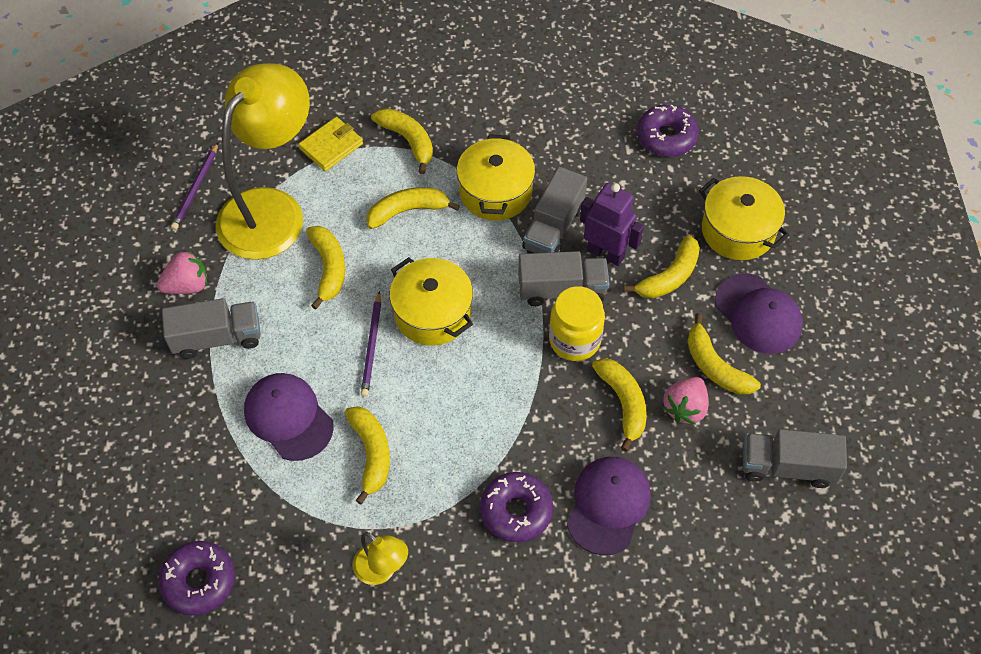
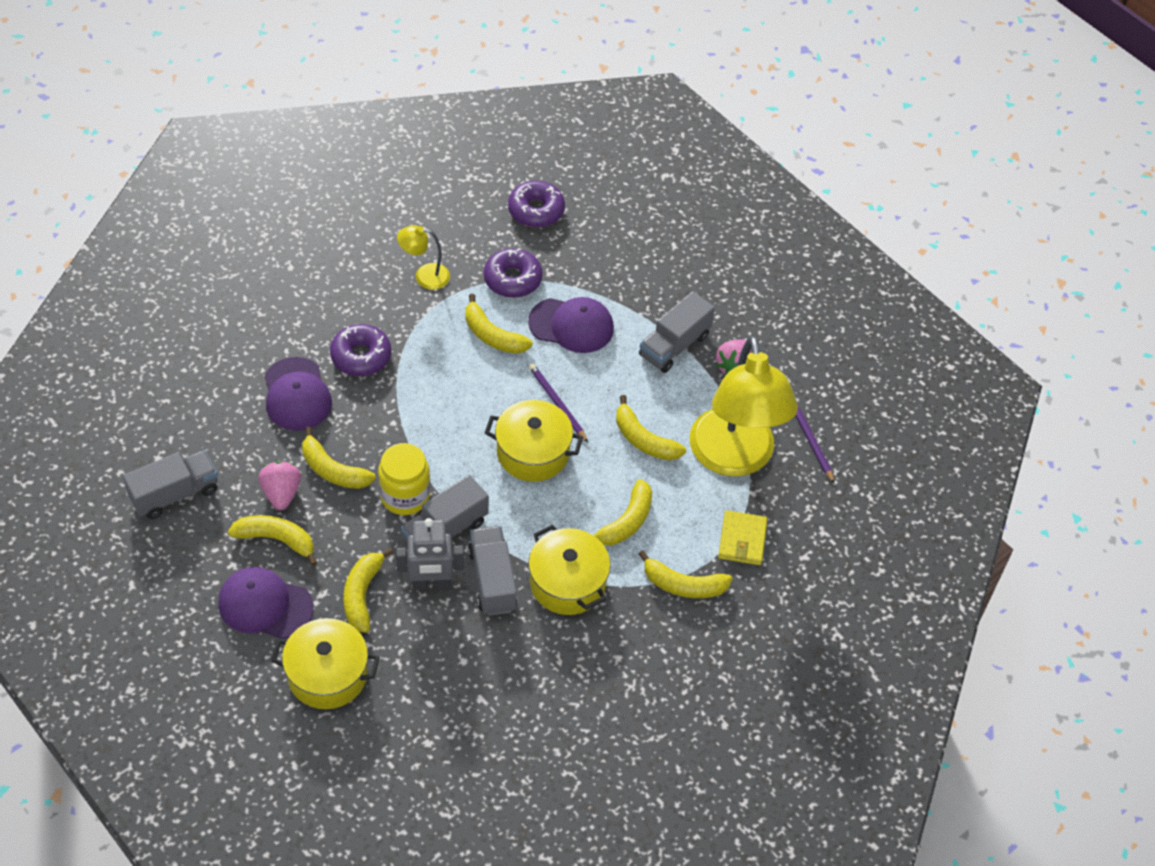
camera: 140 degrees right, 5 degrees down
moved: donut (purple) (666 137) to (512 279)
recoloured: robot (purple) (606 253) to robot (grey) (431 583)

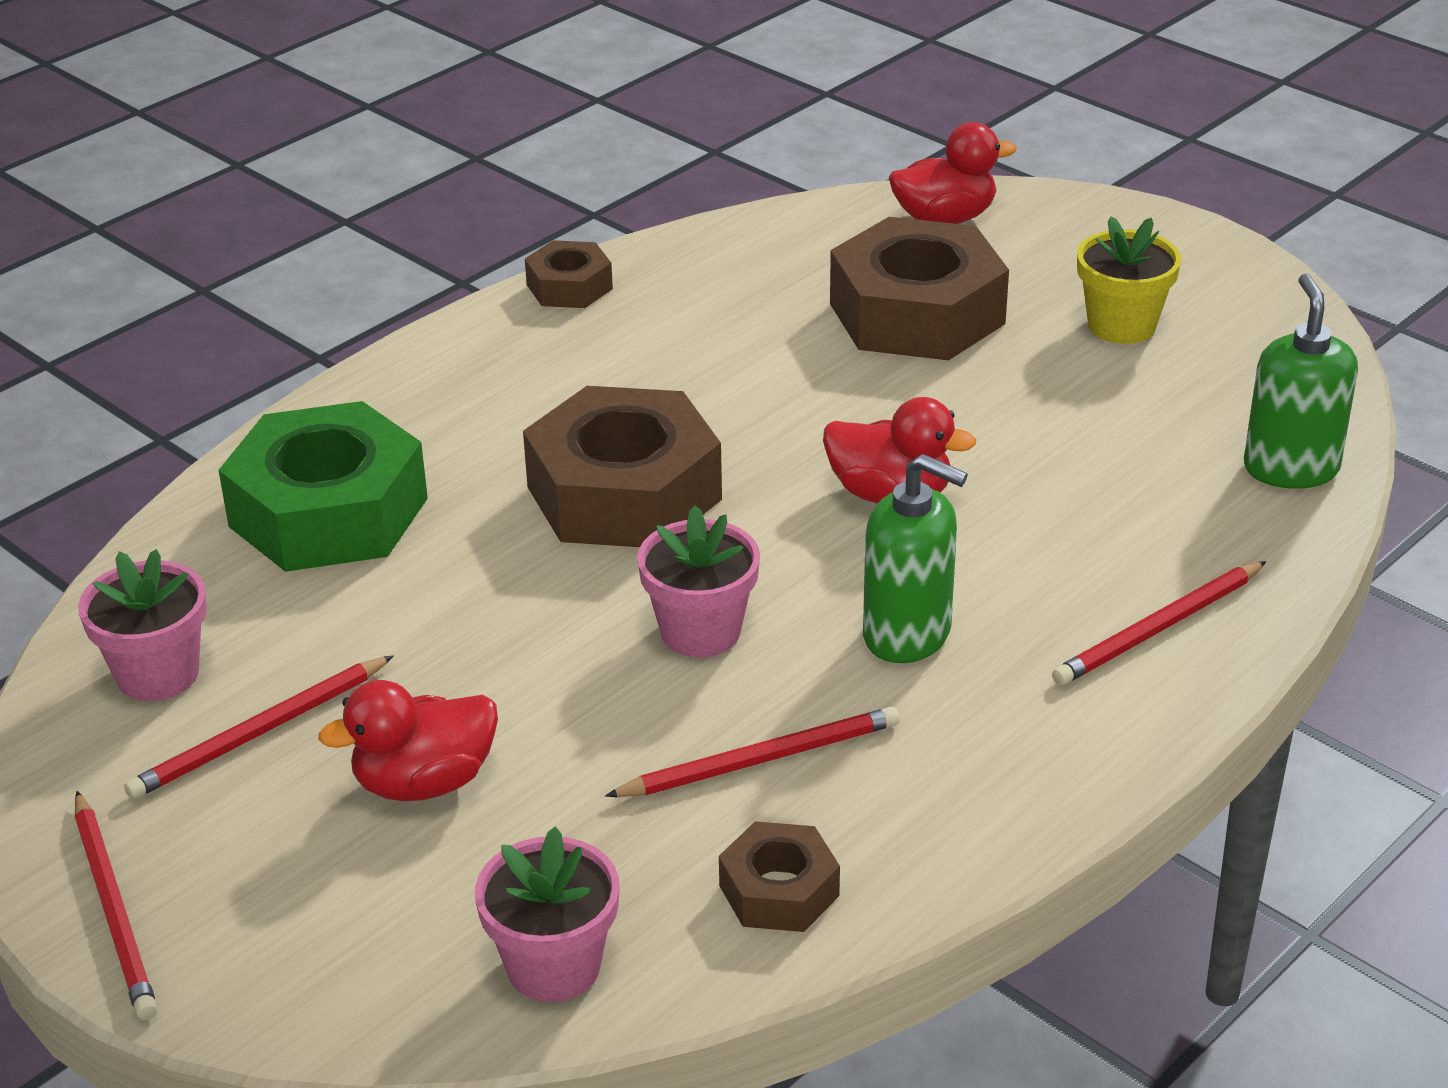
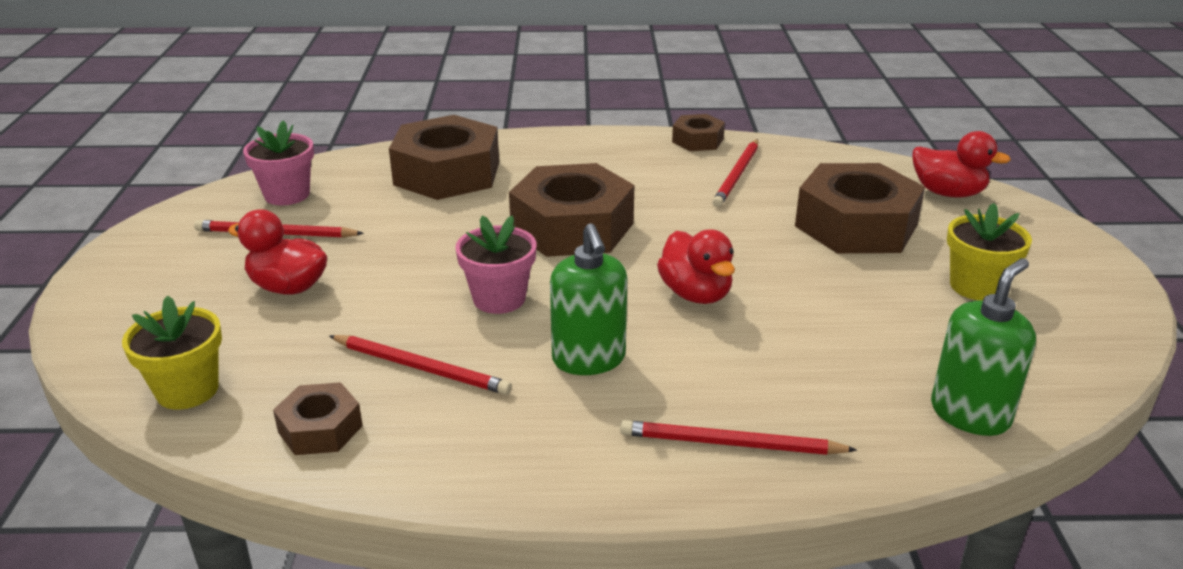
camera: 45 degrees right, 5 degrees down
moved: pencil (red) (114 910) to (737 175)
recoloured: nut (green) (328 512) to nut (brown) (447 173); flower pot (pink) (554 966) to flower pot (yellow) (187 390)

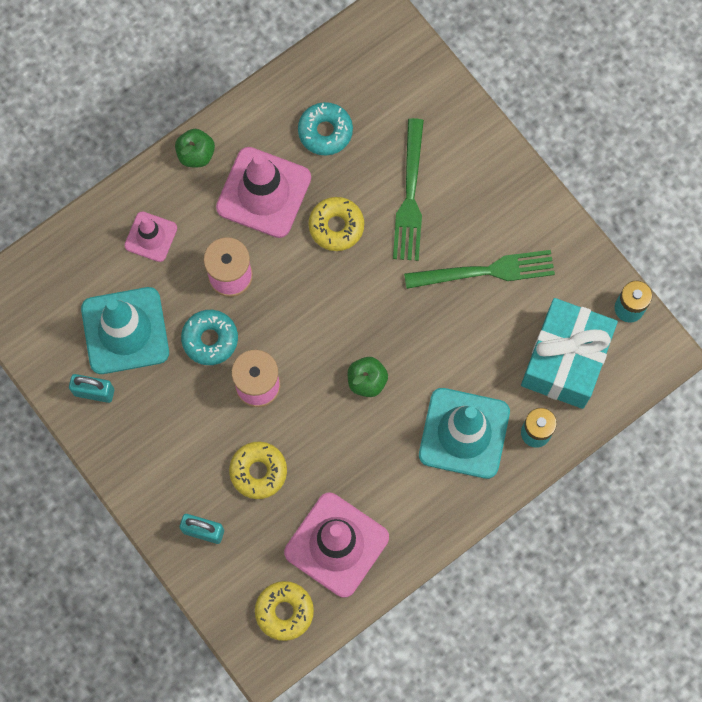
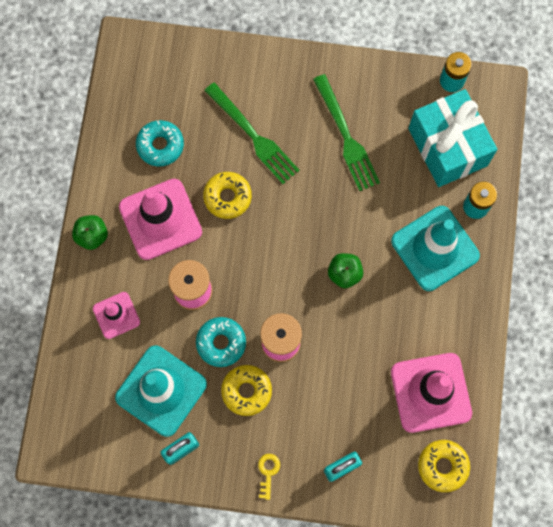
camera: 45 degrees left, 0 degrees up
added: key (yellow) (268 472)
moved: donut (yellow) (258 471) to (246 391)
turned: fork (green) (487 271) = (346 137) 120 degrees clockwise

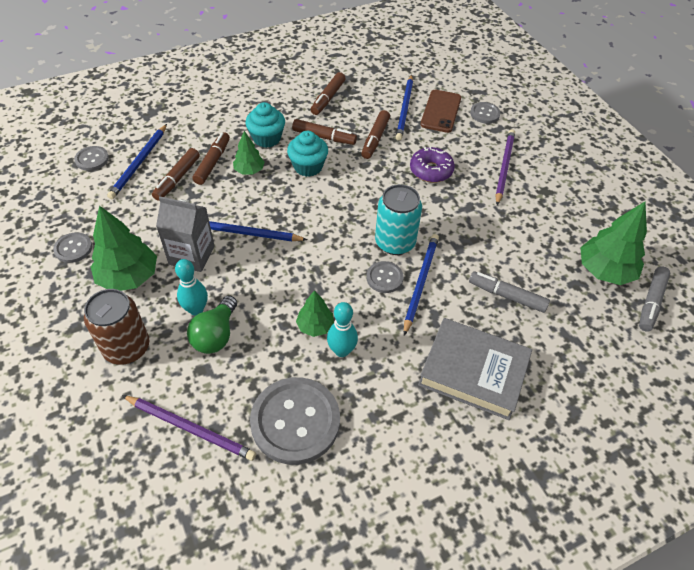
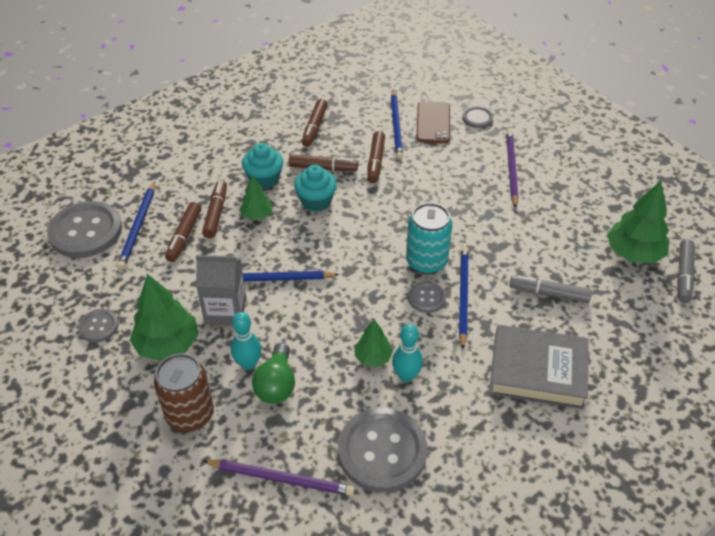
camera: 10 degrees left, 5 degrees down
removed: donut (purple) (431 170)
resized: button (grey) (92 159) = (86 231) x2.05

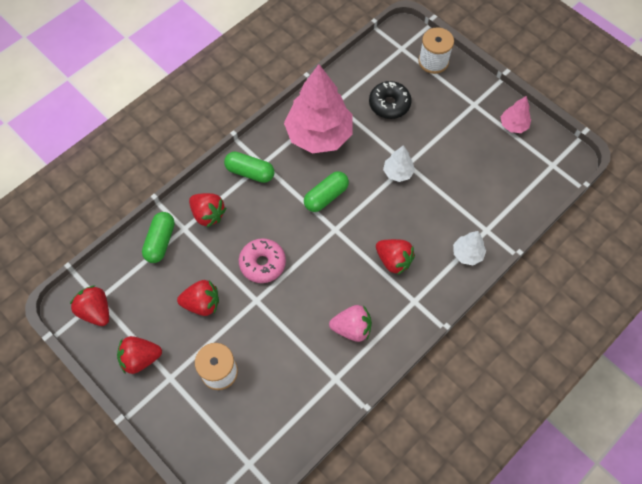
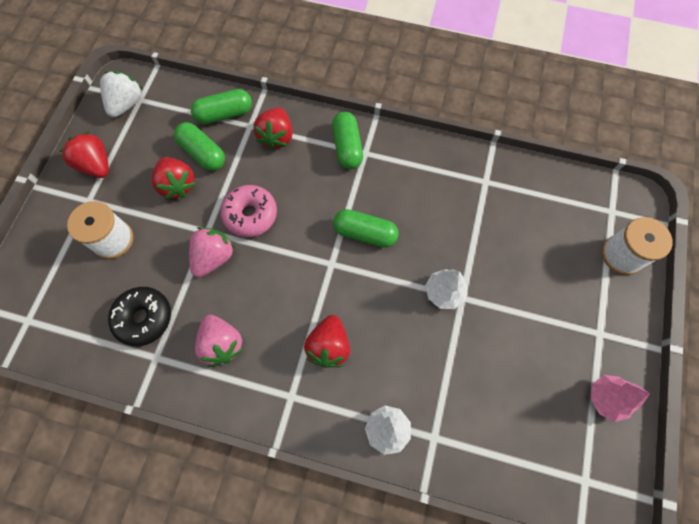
camera: 60 degrees right, 5 degrees up
removed: tree (pink) (319 135)
added: capsule (green) (203 153); strawberry (pink) (214 257)
moved: donut (black) (389 104) to (144 318)
recoloured: strawberry (red) (96 311) to strawberry (white) (127 104)

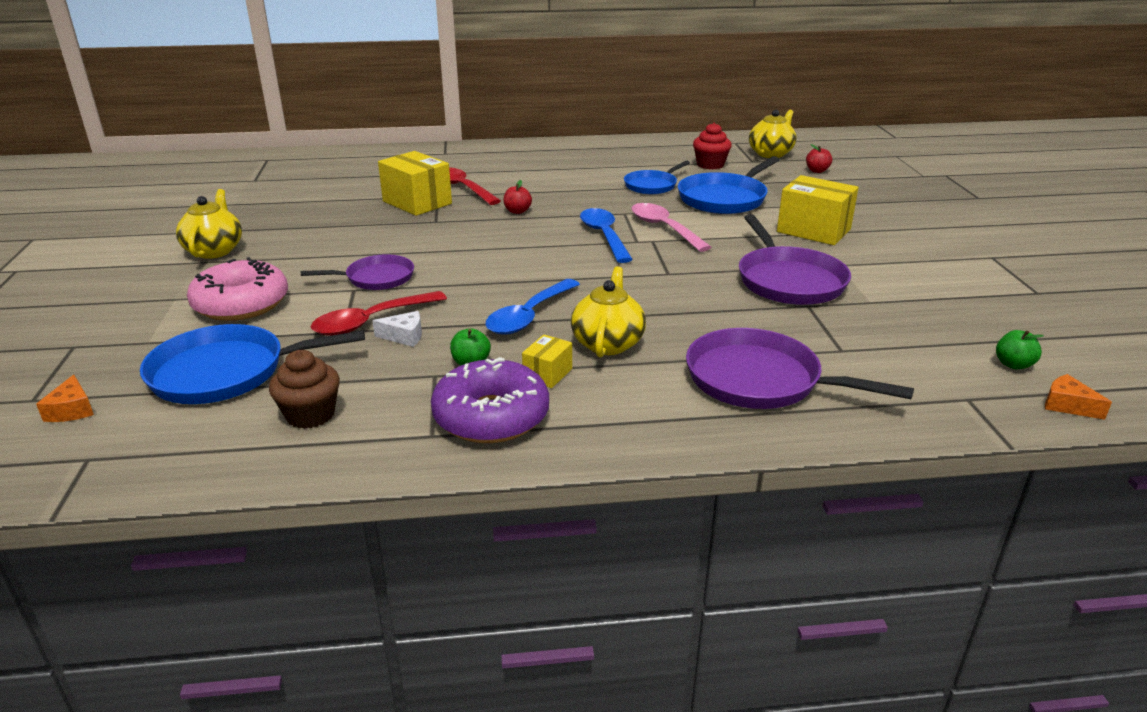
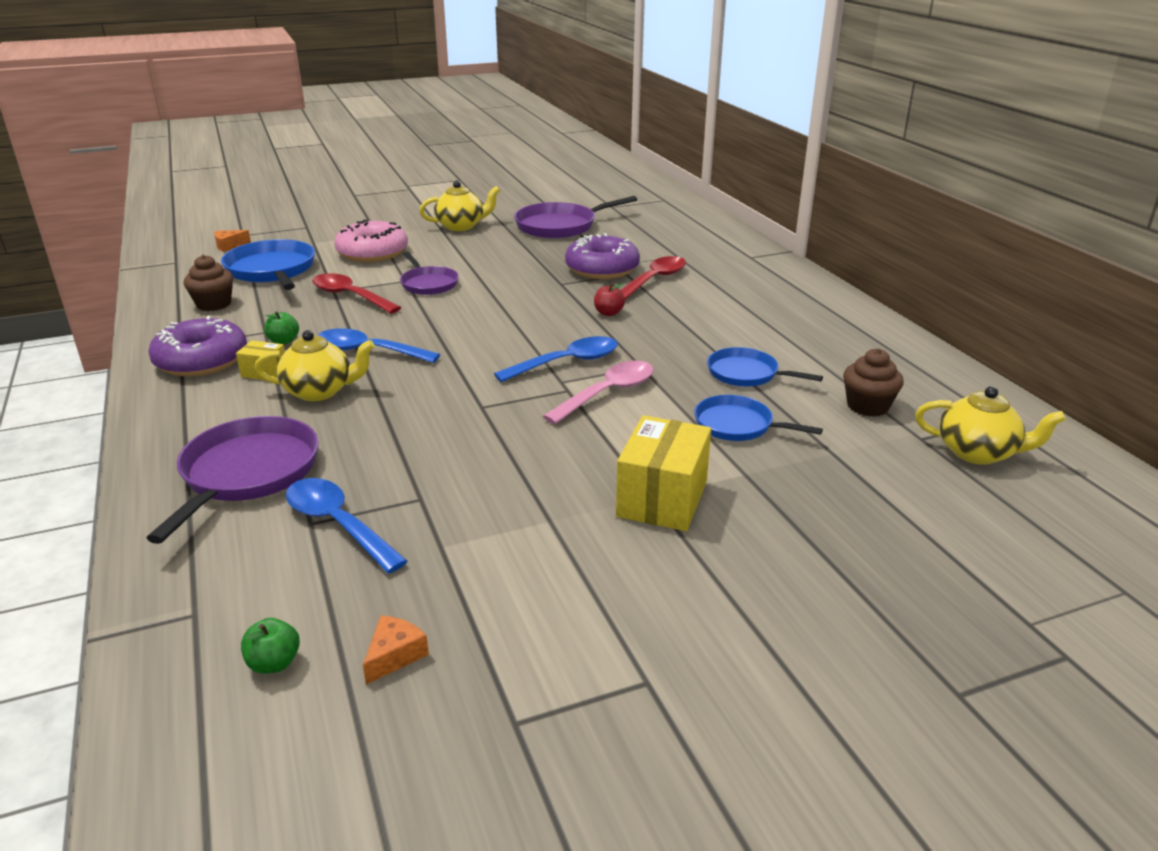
camera: 75 degrees right, 0 degrees up
removed: cheese (white) (404 336); apple (red) (817 171)
added: spoon (blue) (338 524)
moved: pan (purple) (788 280) to (559 226); cheese (orange) (1067 405) to (394 655)
replaced: box (yellow) (417 202) to donut (purple) (602 269)
recoloured: cupcake (red) (710 165) to cupcake (brown) (867 406)
resized: pan (blue) (724 199) = (737 425) x0.62

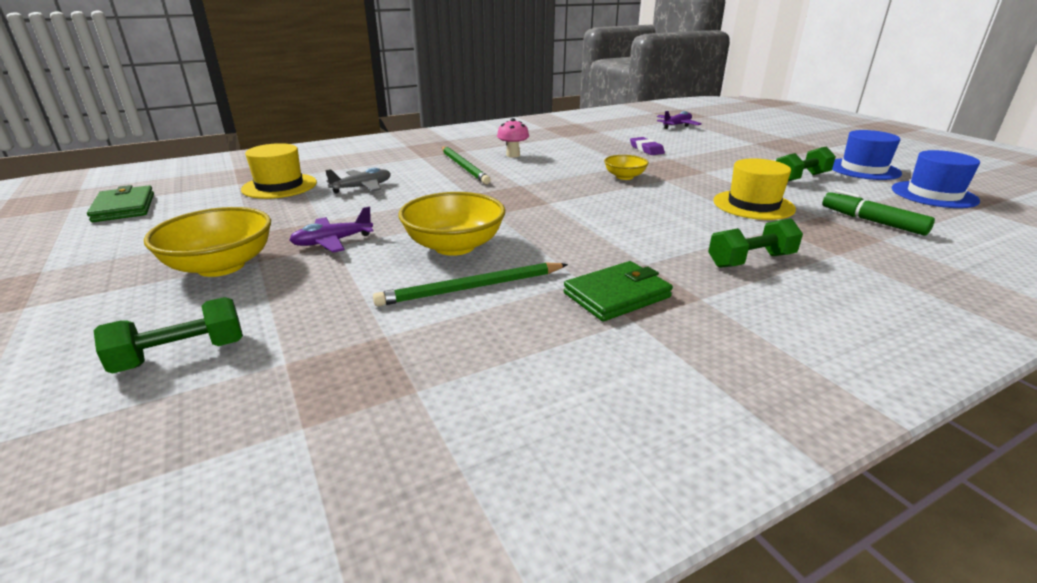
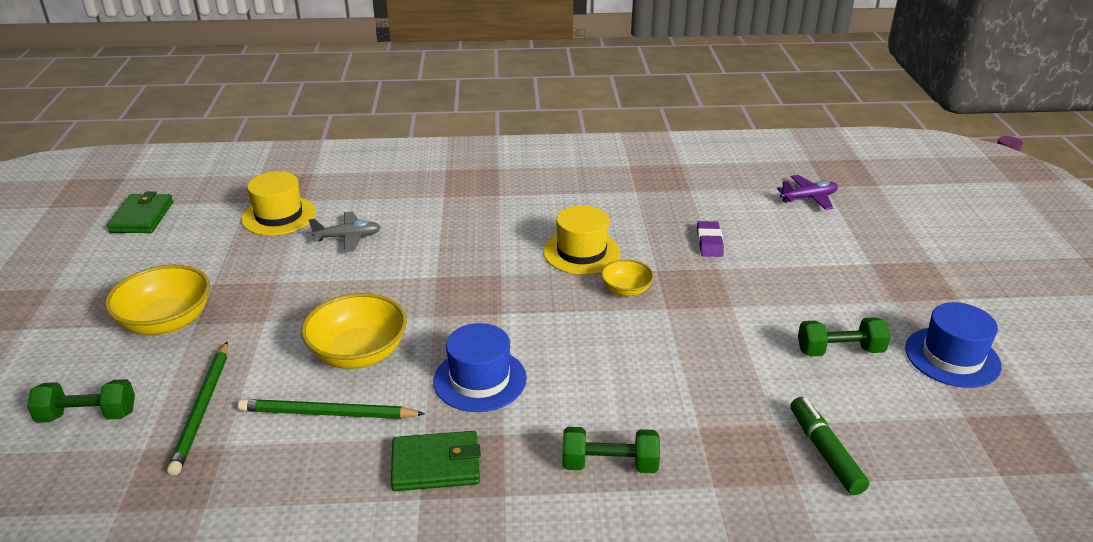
camera: 25 degrees right, 5 degrees up
removed: plane (purple) (332 242); mushroom (pink) (513 155)
moved: pencil (green) (464 167) to (202 408); hat (yellow) (753 205) to (581 252); hat (blue) (934 194) to (480 379)

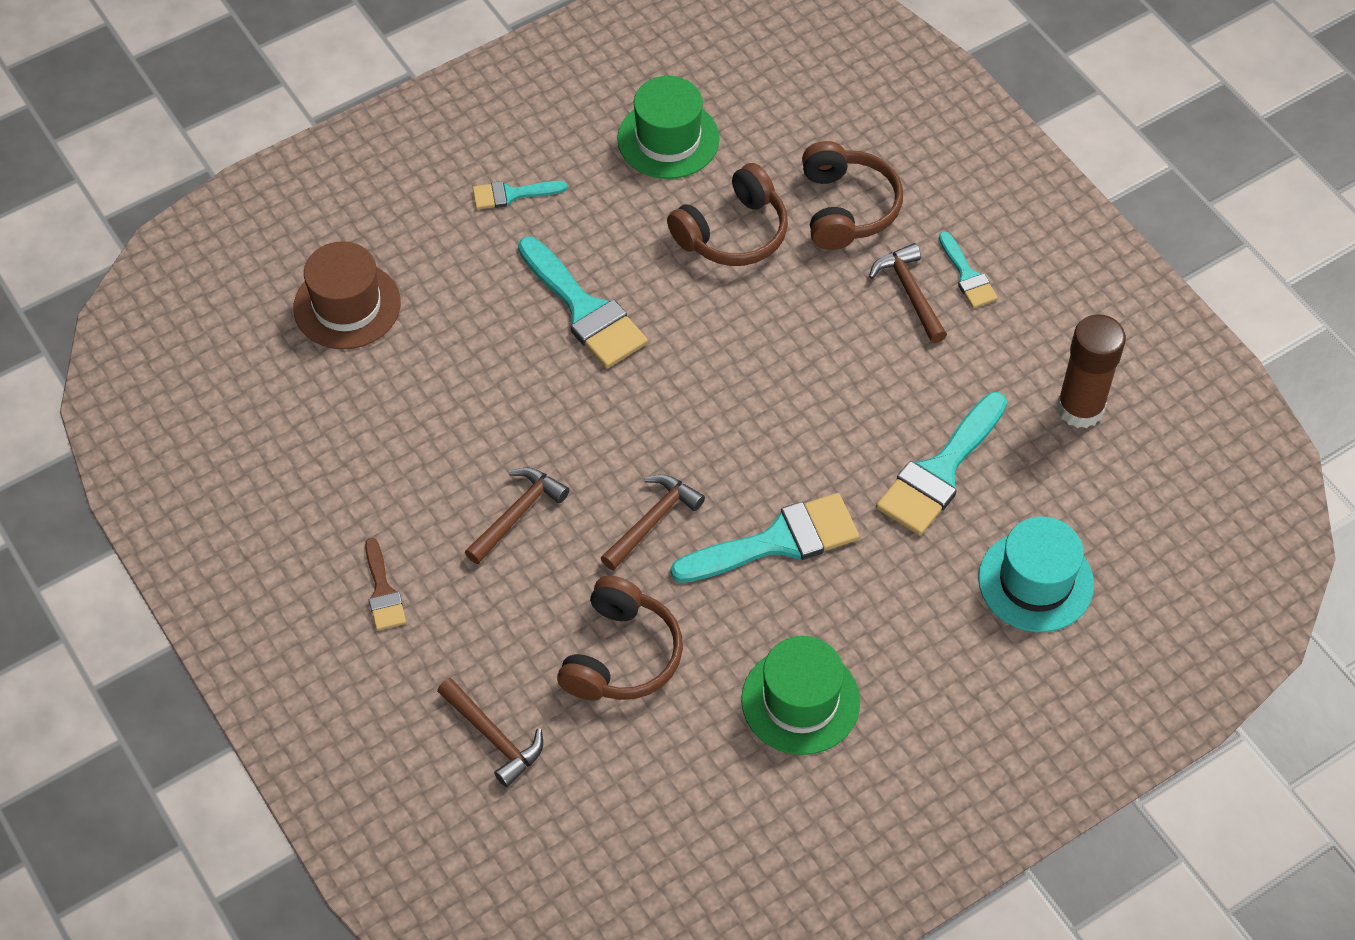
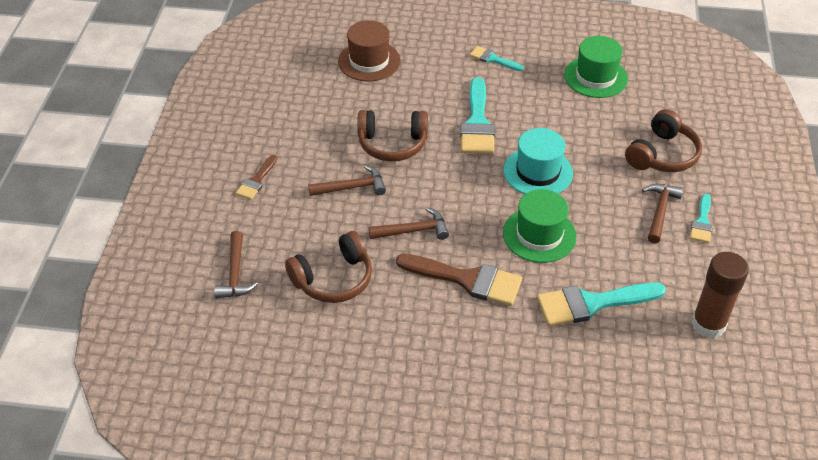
camera: 40 degrees right, 10 degrees down
moved: headphones (brown) (733 233) to (392 144); hat (green) (800 701) to (539 235); hat (turquoise) (1035 581) to (538 172)
recoloured: brush (turquoise) (777 541) to brush (brown) (467 280)

